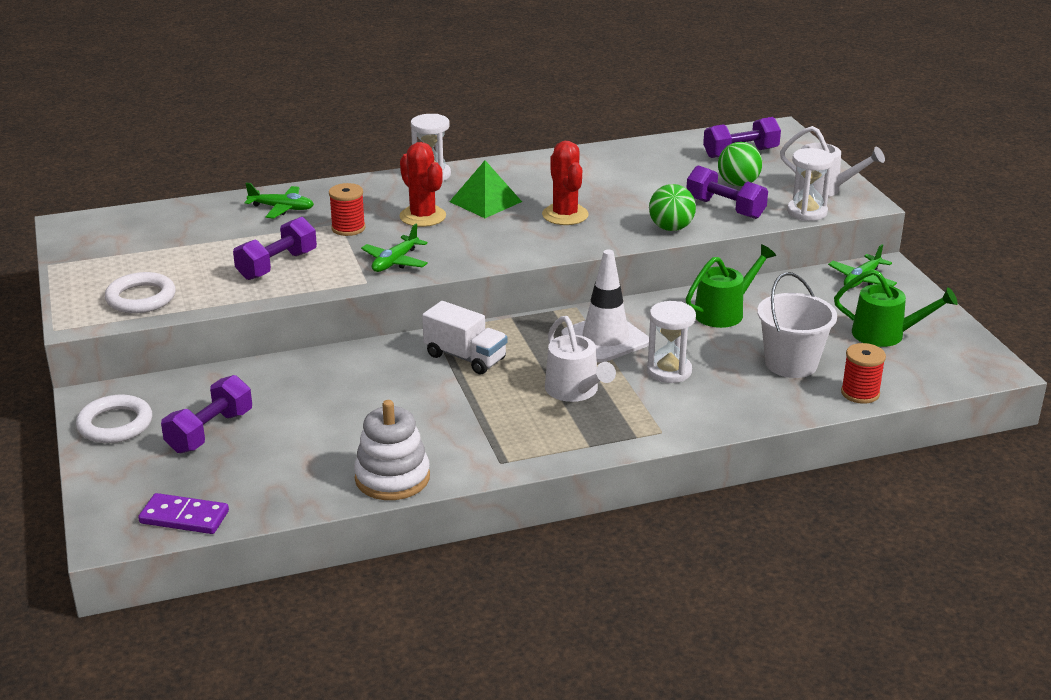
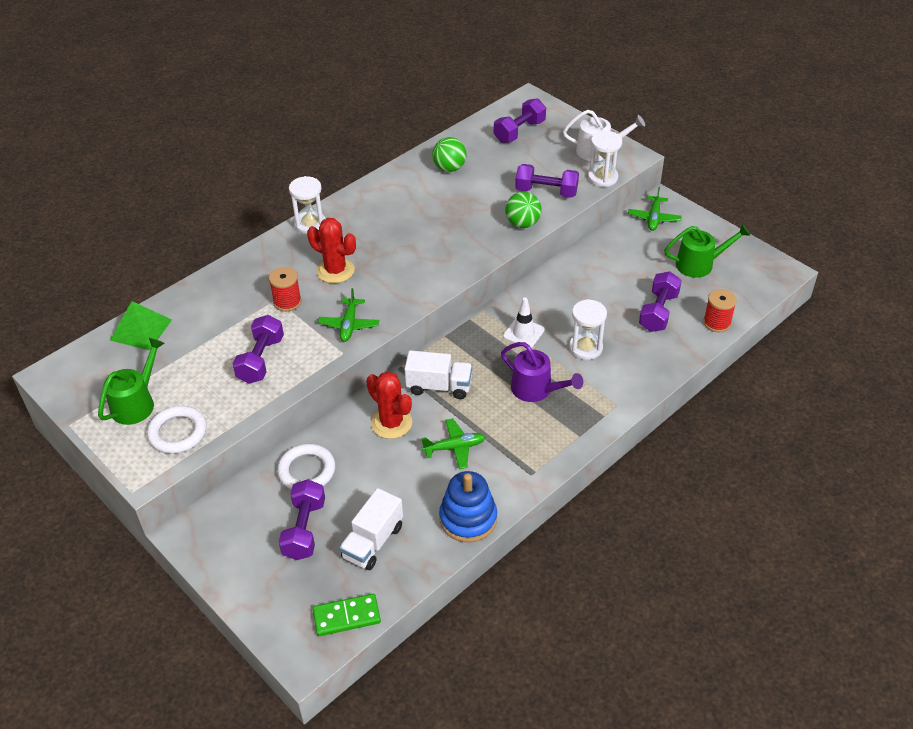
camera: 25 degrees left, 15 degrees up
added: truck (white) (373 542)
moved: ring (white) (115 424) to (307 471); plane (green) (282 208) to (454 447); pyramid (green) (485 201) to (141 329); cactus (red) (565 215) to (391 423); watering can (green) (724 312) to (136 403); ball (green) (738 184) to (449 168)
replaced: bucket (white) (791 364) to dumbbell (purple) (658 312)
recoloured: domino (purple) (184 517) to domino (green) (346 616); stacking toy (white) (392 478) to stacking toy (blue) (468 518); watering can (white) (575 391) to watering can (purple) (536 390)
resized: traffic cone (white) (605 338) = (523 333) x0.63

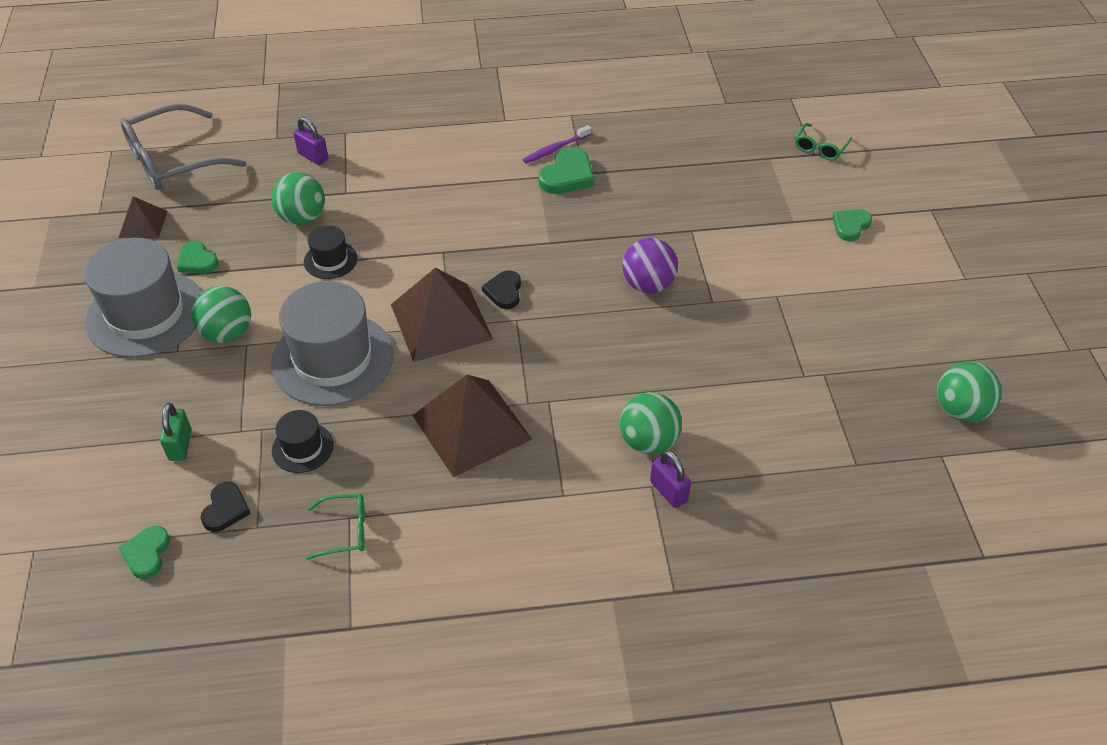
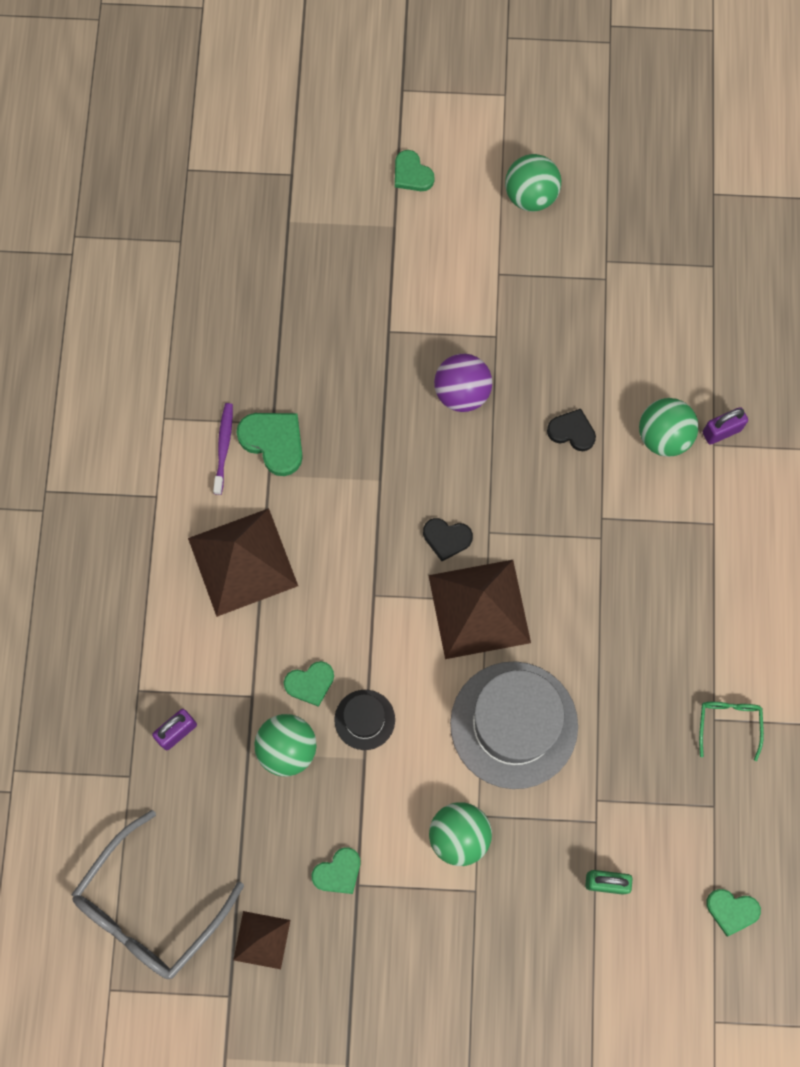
camera: 80 degrees left, 25 degrees up
removed: hat (grey) (146 314); hat (black) (302 448); glasses (green) (820 148)
added: heart (green) (310 683)
moved: heart (black) (225 509) to (572 431); pyramid (brown) (472 427) to (243 561); ball (green) (960 410) to (530 195)
turned: glasses (grey) (171 161) = (148 909) 60 degrees clockwise; toothbrush (purple) (555 149) = (224 447) 150 degrees counterclockwise

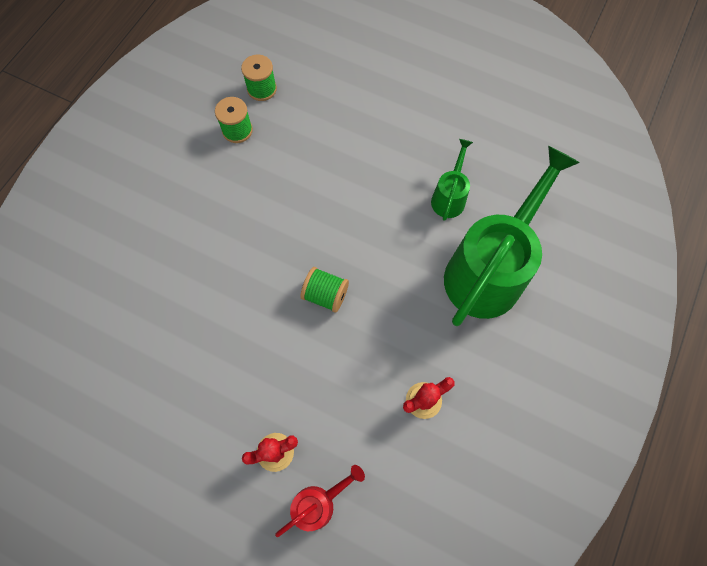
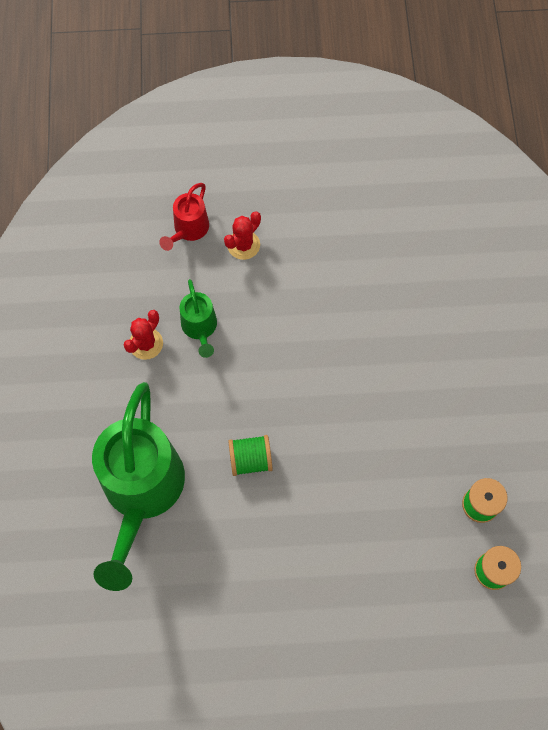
camera: 150 degrees right, 0 degrees up
moved: spool (green) (325 295) to (250 459); watering can (green) (449 197) to (200 328)

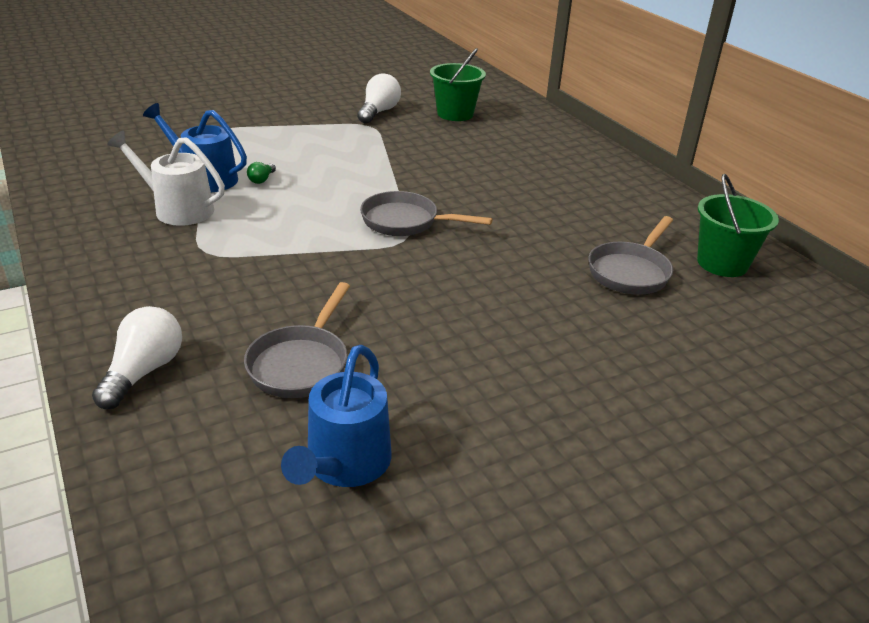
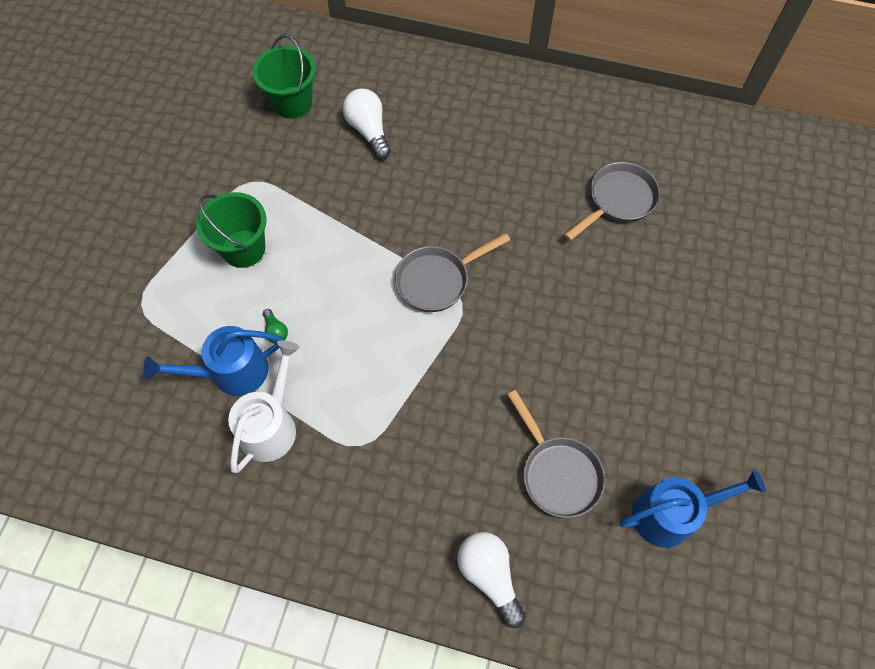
camera: 45 degrees left, 30 degrees up
moved: light bulb (white) (378 112) to (369 131); bucket (green) (722 263) to (243 248)
turned: watering can (white) (178 209) = (271 425) 135 degrees clockwise; watering can (blue) (344 464) = (671 514) 75 degrees counterclockwise; pan (grey) (631 272) = (617 201) 120 degrees counterclockwise

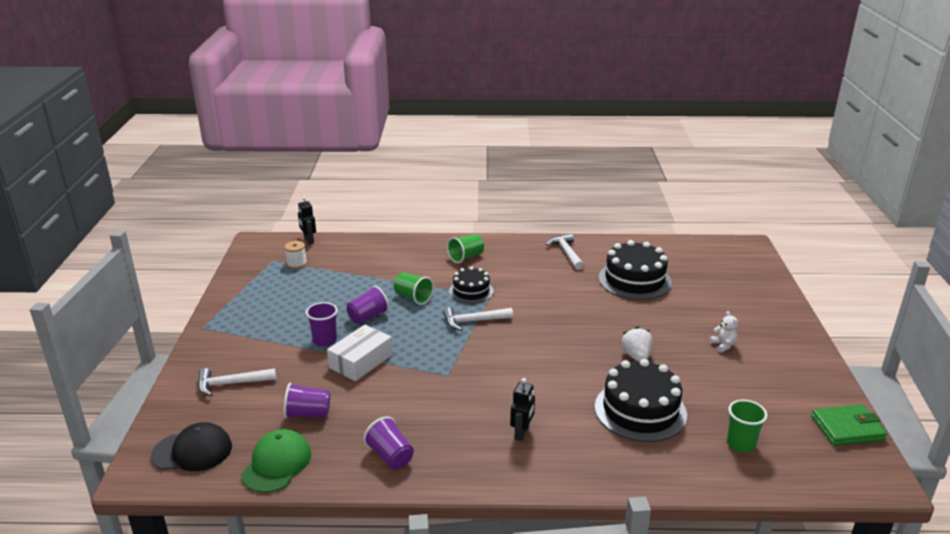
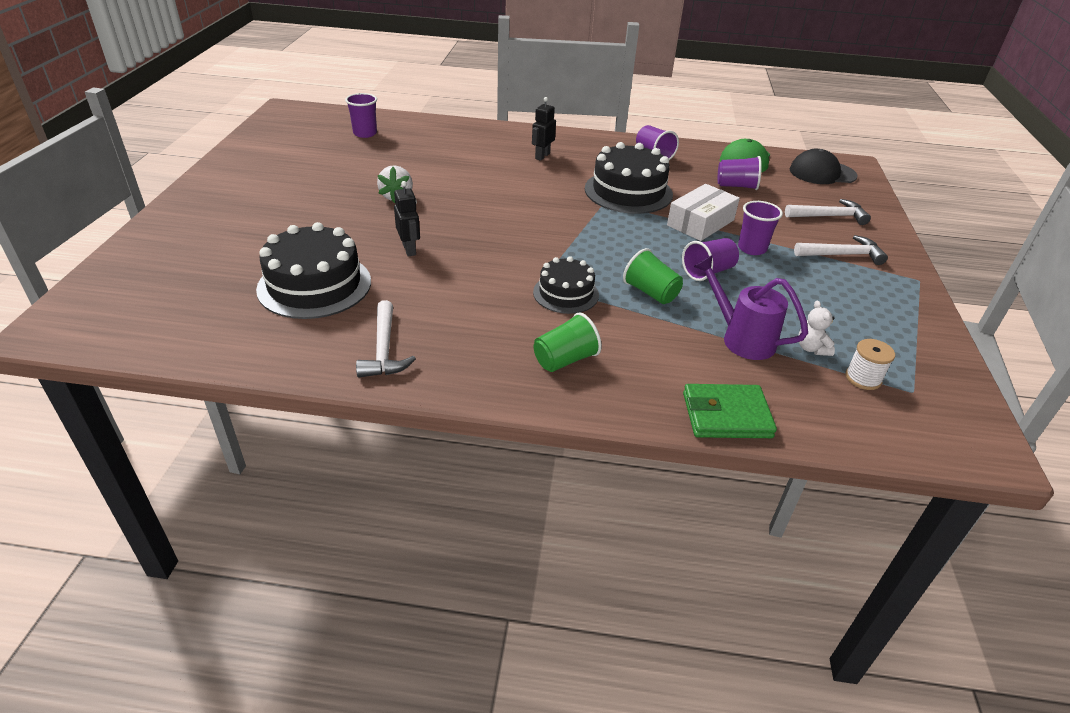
camera: 175 degrees left, 10 degrees up
added: watering can (purple) (742 338)
moved: robot (black) (308 240) to (409 249); hammer (white) (473 321) to (842 255); cake (black) (640 410) to (628 191); teddy bear (white) (723 345) to (811 348); wallet (green) (847 428) to (726 415)
recoloured: cup (green) (740 444) to cup (purple) (365 133)

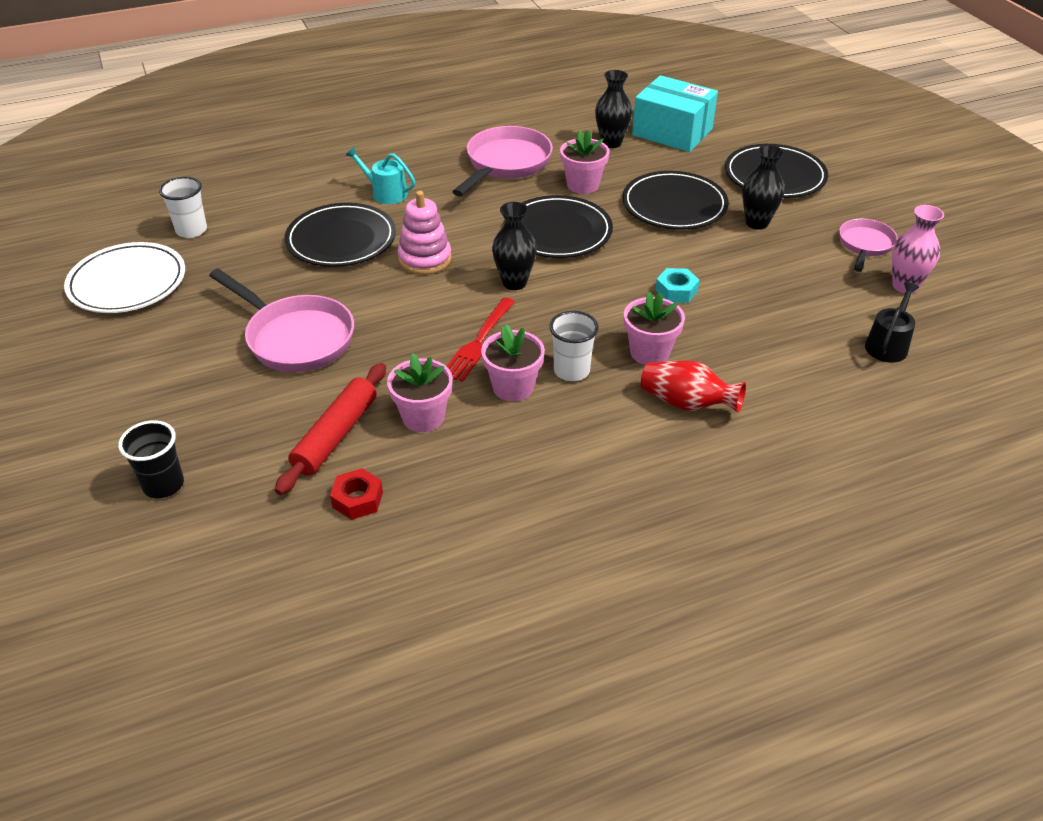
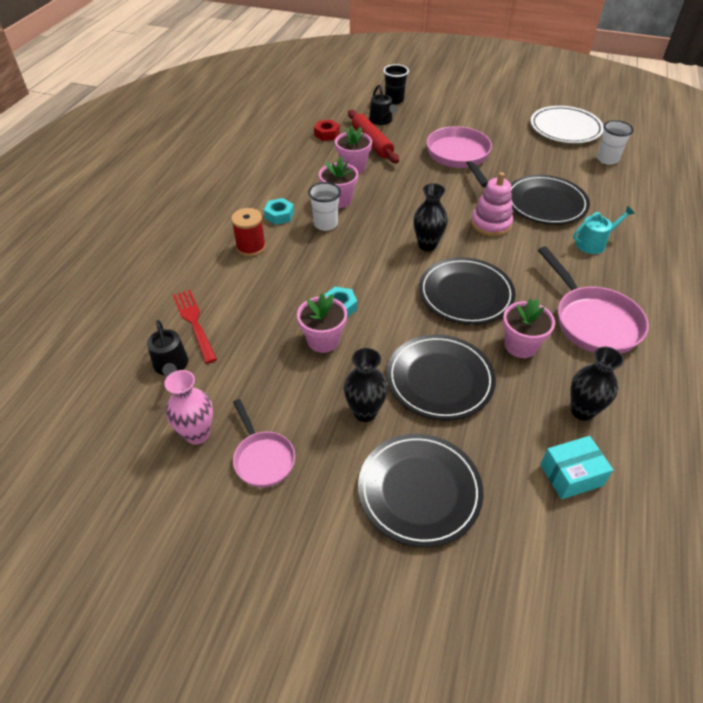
camera: 130 degrees right, 5 degrees up
added: nut (turquoise) (279 215); watering can (black) (382 120)
moved: fork (red) (478 342) to (194 322); flower pot (pink) (649 352) to (323 340)
replaced: vase (red) (687 403) to spool (red) (251 247)
turned: pan (pink) (295 338) = (459 156) 90 degrees clockwise
resized: box (turquoise) (672 132) = (571 475) x0.59

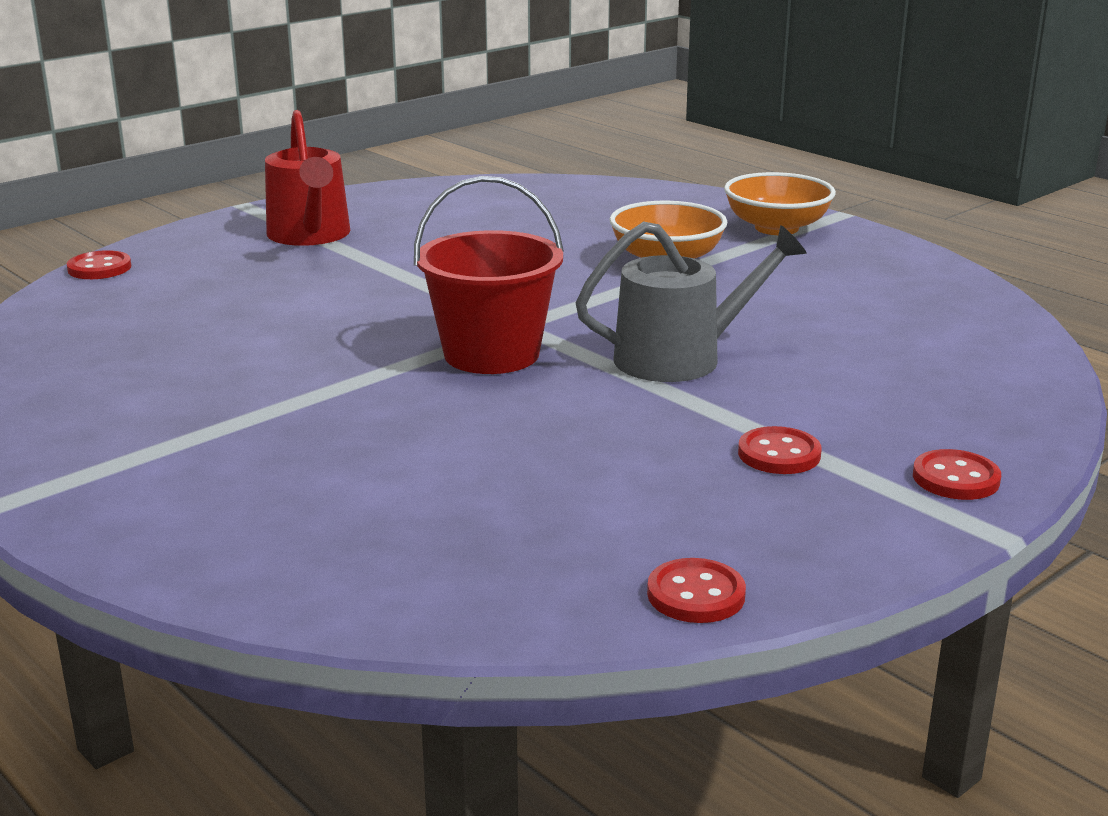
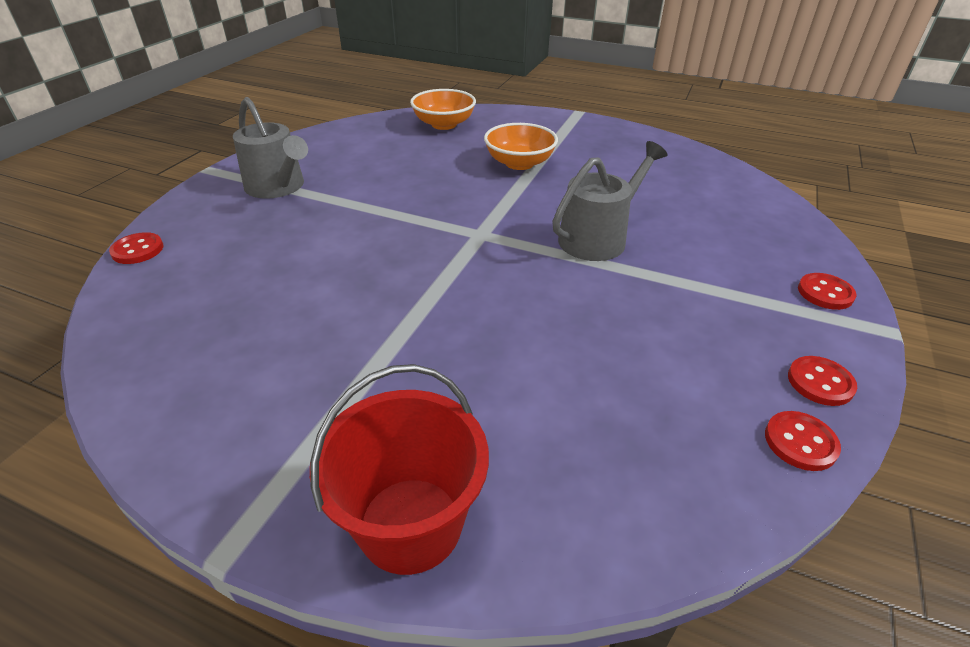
camera: 25 degrees left, 15 degrees up
moved: bucket (red) (491 354) to (410 524); bowl (orange) (776 228) to (444 124); button (red) (779 454) to (820 382)
recoloured: watering can (red) (310 235) to watering can (grey) (278 187)

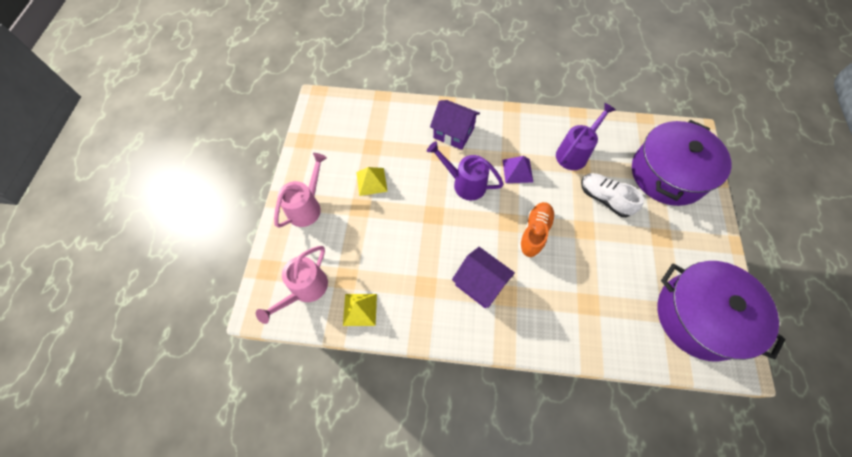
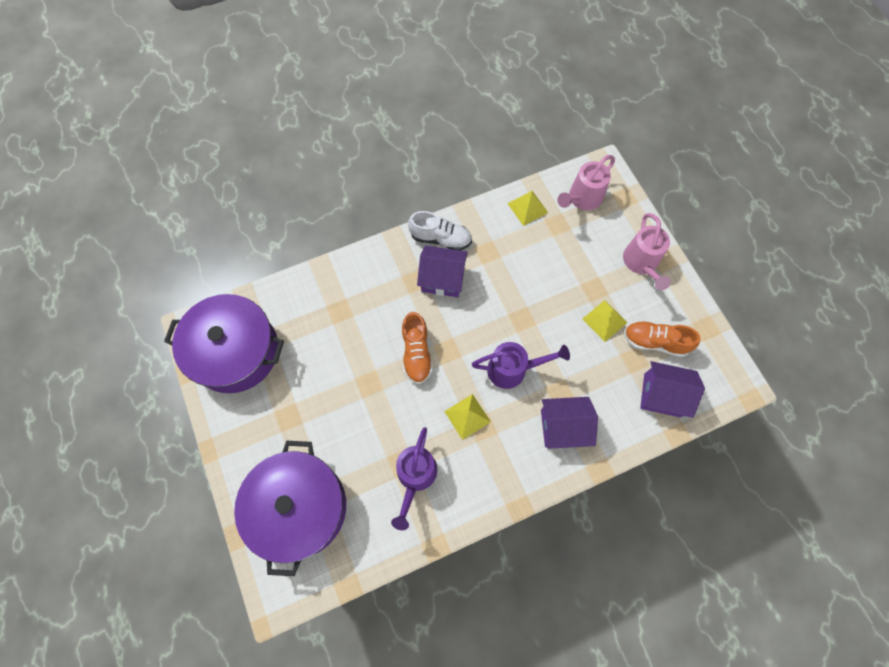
camera: 150 degrees right, 5 degrees up
added: shoe (orange) (655 342); house (purple) (662 395)
moved: shoe (white) (604 199) to (440 238)
recoloured: pyramid (purple) (517 170) to pyramid (yellow) (467 416)
turned: watering can (pink) (305 290) = (582 199) 135 degrees counterclockwise

